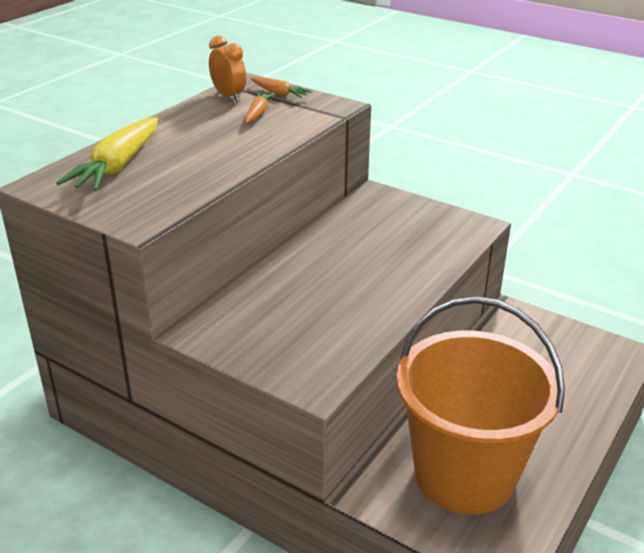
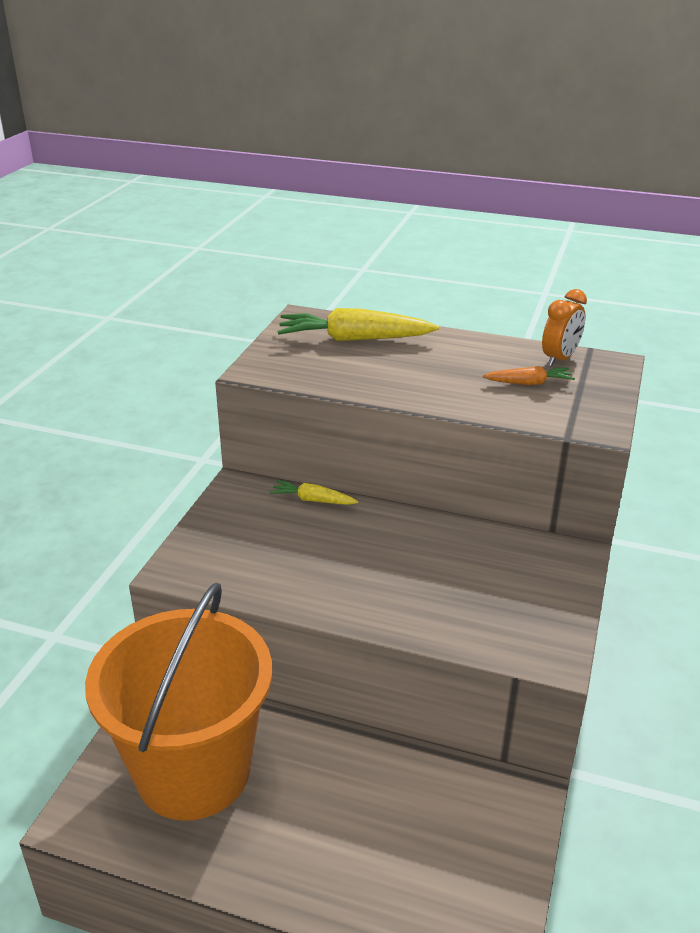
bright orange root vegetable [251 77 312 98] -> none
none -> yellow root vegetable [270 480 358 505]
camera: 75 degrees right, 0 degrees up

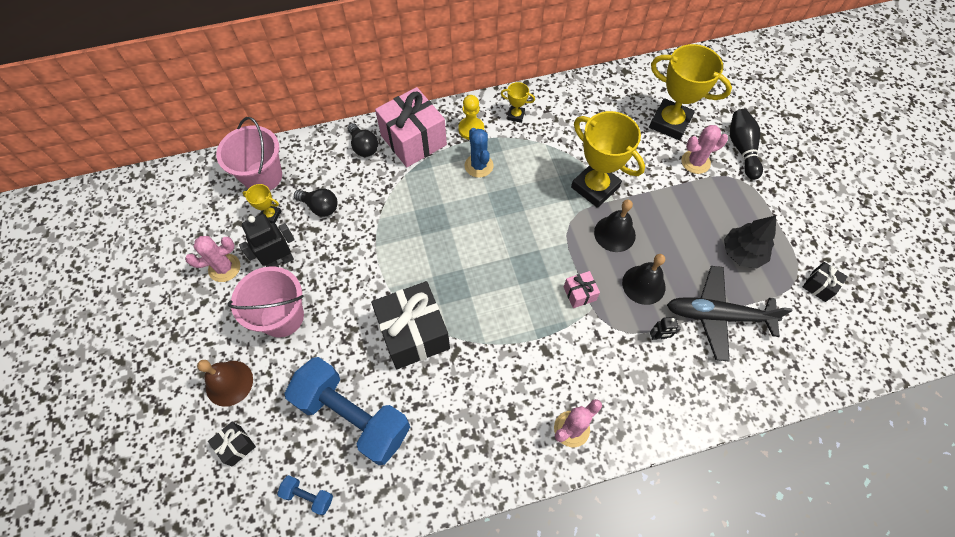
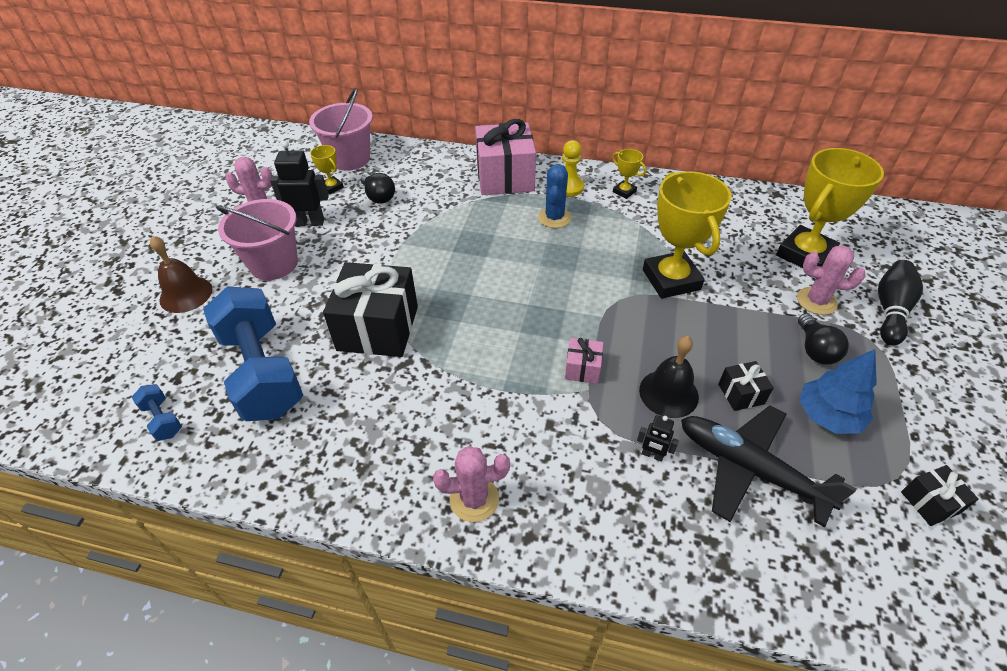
yellow award cup [649 44 732 140] -> yellow award cup [776 148 884 268], 75 degrees clockwise
jet-black light bulb [347 123 378 157] -> jet-black light bulb [798 313 849 365], shifted
jet-black school bell [594 199 636 252] -> none
jet-black tree [724 215 776 268] -> royal blue tree [799 349 877 434]
jet-black present [208 422 256 467] -> jet-black present [718 361 774 411], shifted
camera: 30 degrees right, 15 degrees down

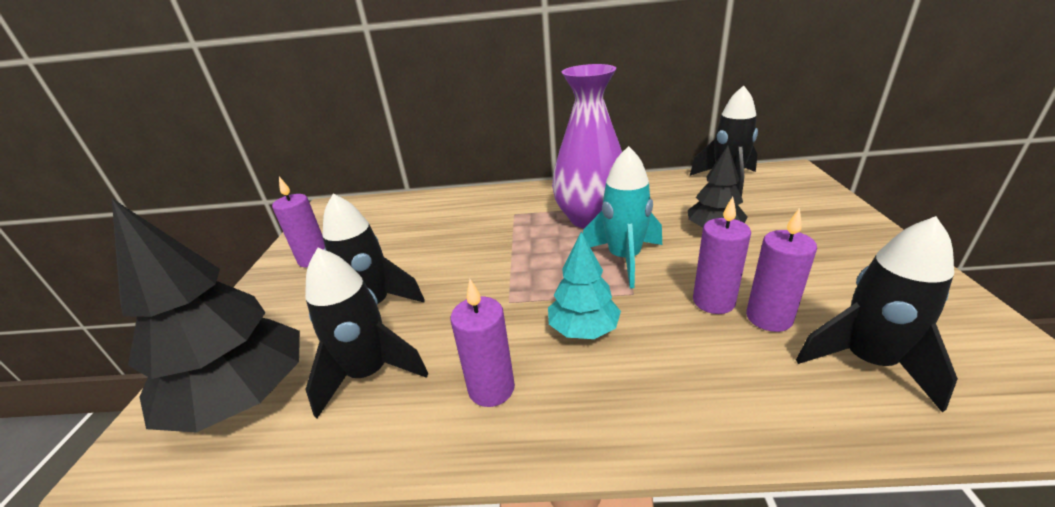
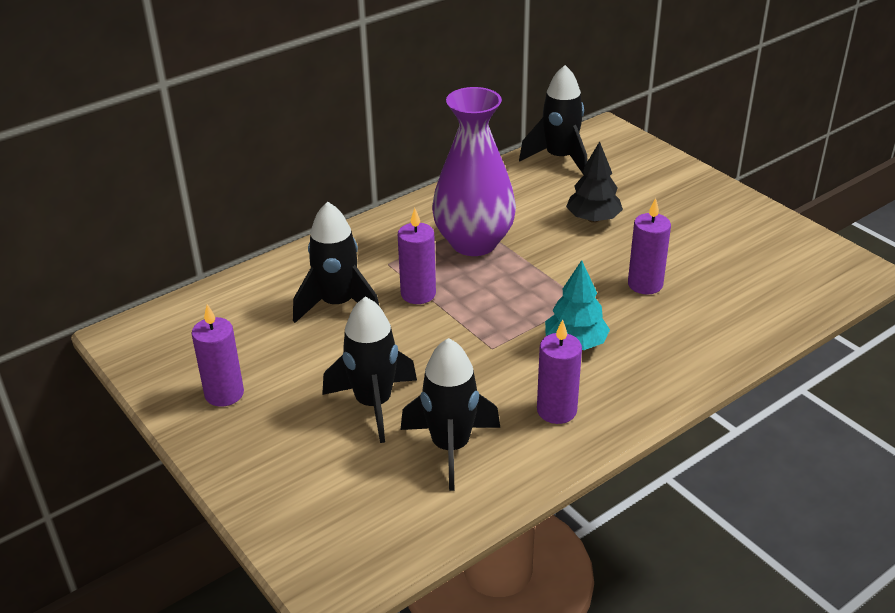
aqua toy rocket [583 146 662 288] -> none
jet-black tree [112 199 300 432] -> none
royal purple candle [746 207 817 332] -> royal purple candle [398 208 436 304], shifted
jet-black toy rocket [796 216 958 412] -> jet-black toy rocket [293 202 379 323], shifted
camera: 40 degrees left, 5 degrees up

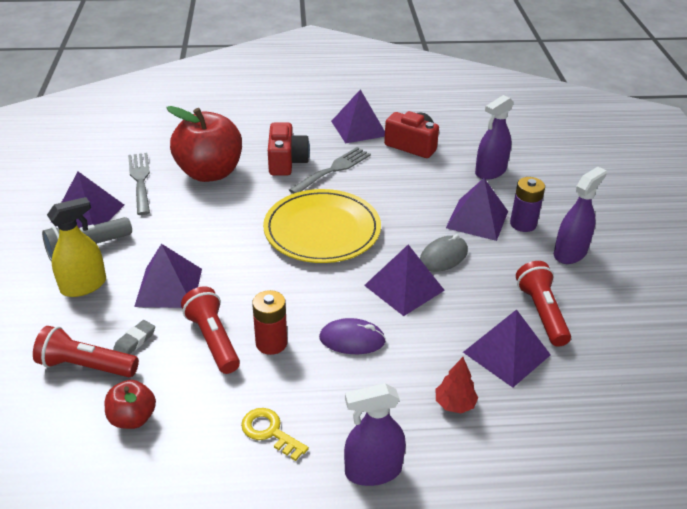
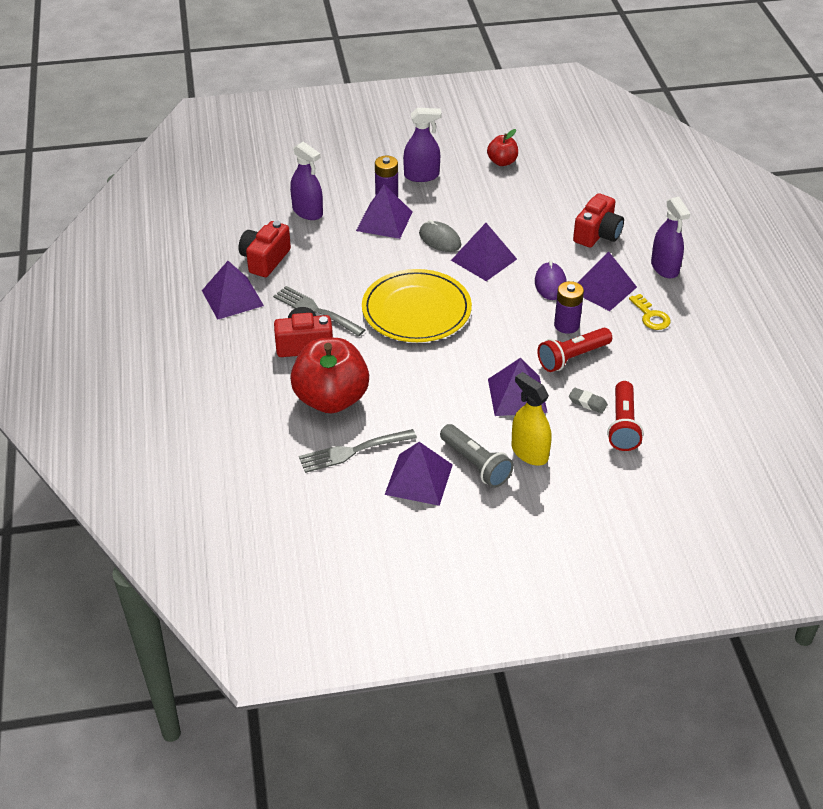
royal purple sprayer [554 167 607 264] -> royal purple sprayer [403 108 442 182], 135 degrees clockwise
scarlet flashlight [516 261 571 347] -> none
scarlet battery [252 290 287 355] -> royal purple battery [554 281 584 334]
royal purple solid pyramid [463 309 551 388] -> royal purple solid pyramid [578 251 637 311], shifted
scarlet tree [436 357 478 413] -> scarlet camera [573 193 624 247]
scarlet toy apple [105 380 156 429] -> scarlet toy apple [487 129 518 166], shifted
yellow key [241 408 309 461] -> yellow key [629 294 671 330], 60 degrees counterclockwise
camera: 95 degrees left, 5 degrees up

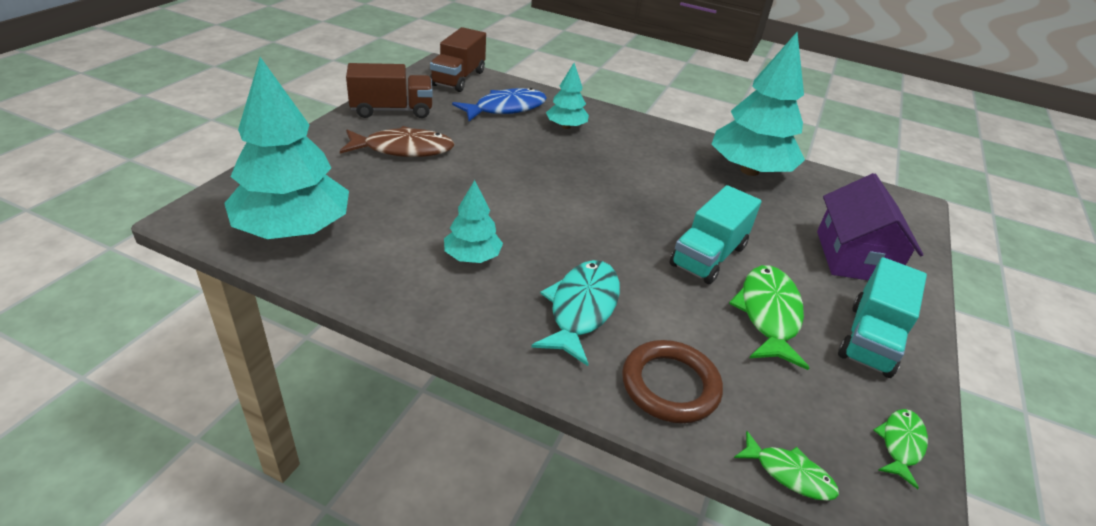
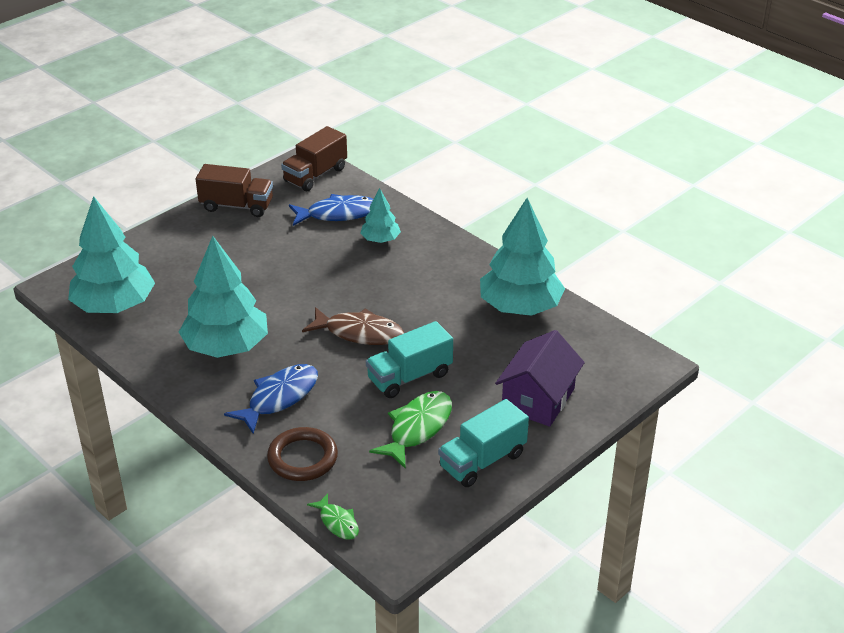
dark brown toy fish [340 126 455 157] -> dark brown toy fish [302 307 404 345], shifted
aqua tree [444 180 503 263] -> aqua tree [179 236 268 358], x1.98
aqua toy fish [531 260 620 366] -> royal blue toy fish [224 364 318 434]
green toy fish [874 409 928 489] -> none
camera: 25 degrees right, 0 degrees up

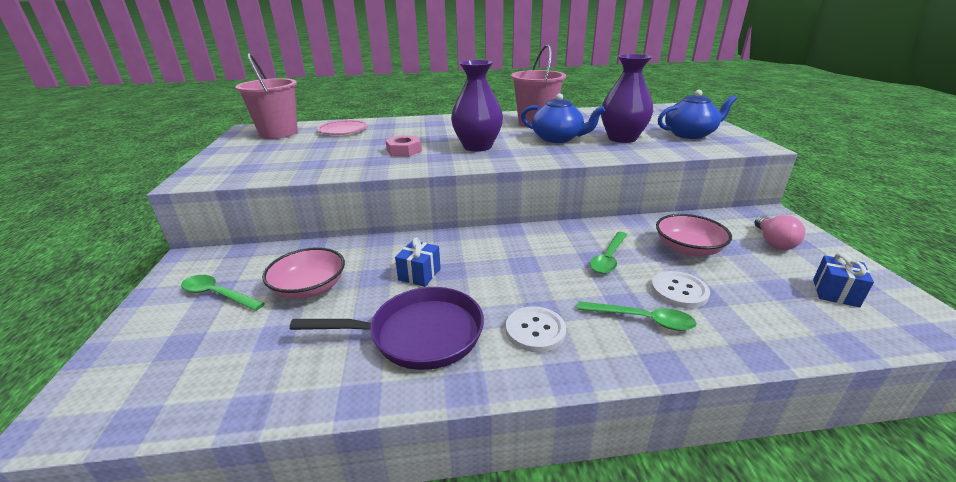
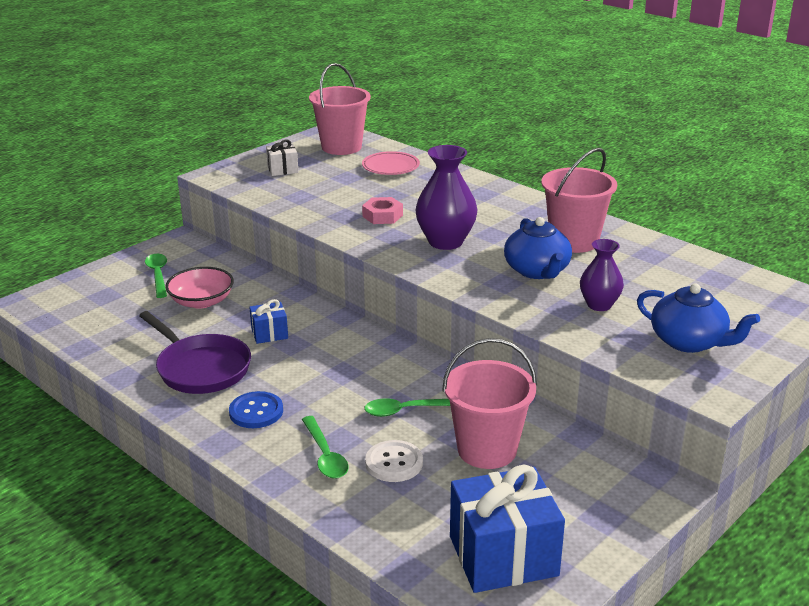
royal purple flower vase [601 54 653 143] -> royal purple flower vase [580 239 624 311], x0.63
rosy bowl [656 214 732 256] -> rosy sand bucket [442 338 537 469]
rosy light bulb [755 215 805 250] -> none
royal blue present [813 253 874 307] -> royal blue present [450 465 565 593], x2.05
pure white shirt button [506 306 566 352] -> royal blue shirt button [229 391 283 428]
none -> pure white present [266 140 298 176]
camera: 50 degrees right, 0 degrees up

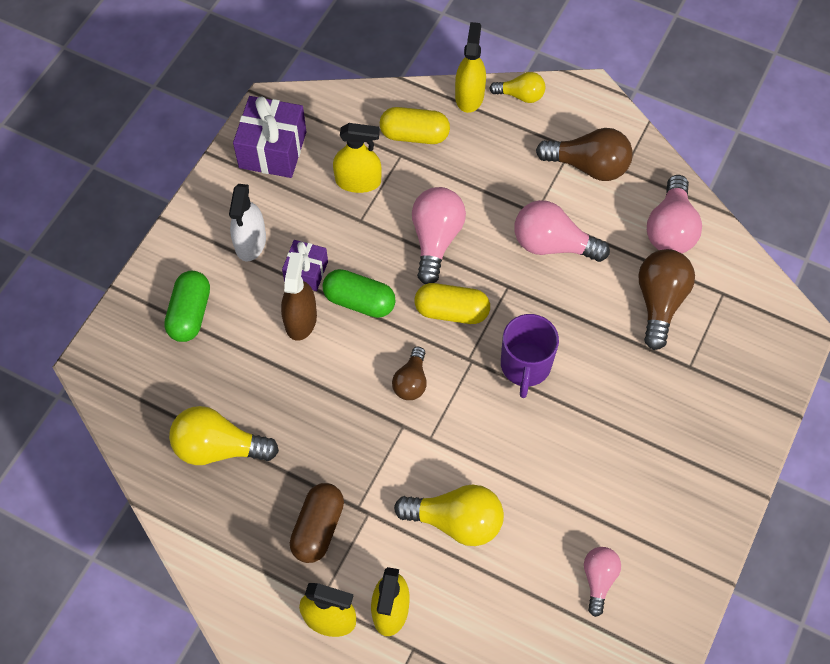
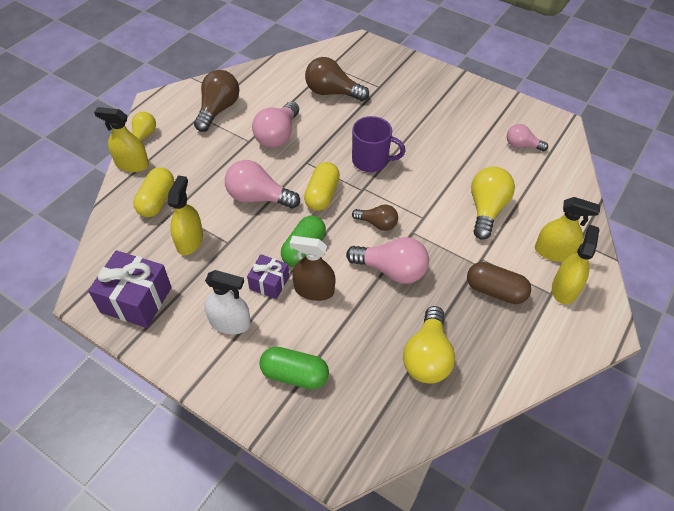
rosy light bulb [647 175 702 253] -> rosy light bulb [346 237 429 284], shifted
camera: 85 degrees left, 10 degrees down

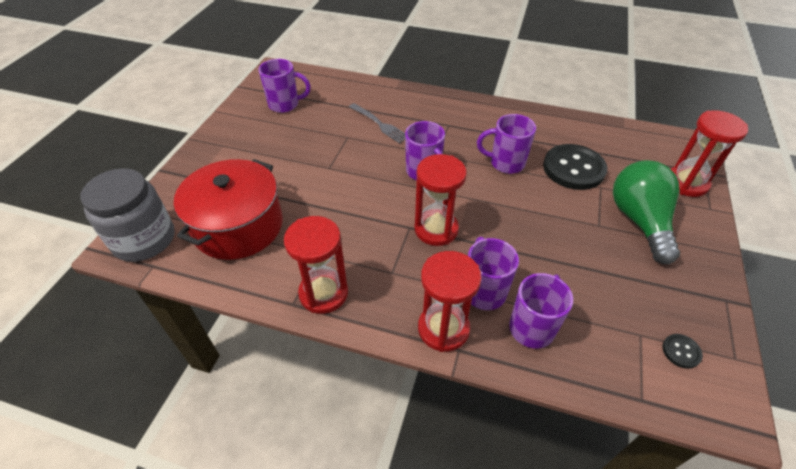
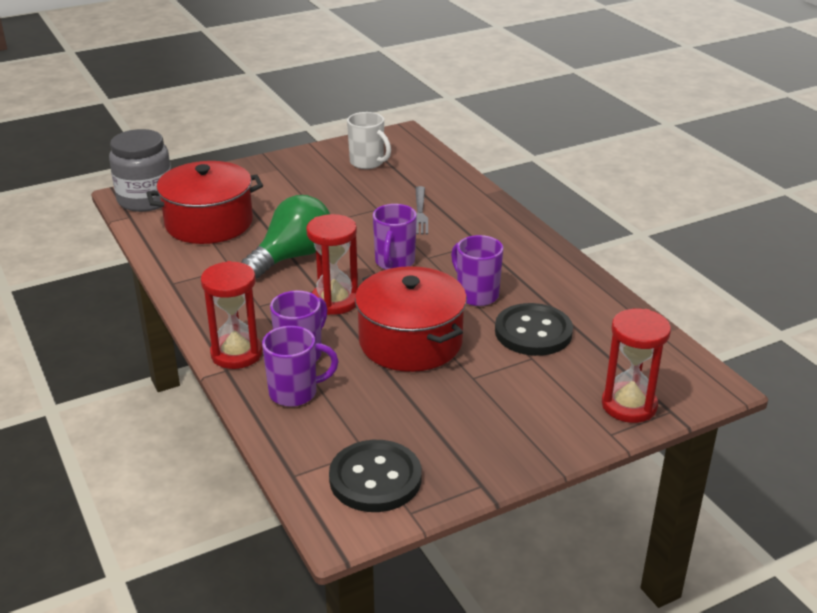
royal purple coffee mug [259 59 311 113] -> pure white coffee mug [347 112 391 169]
green light bulb [613 160 680 264] -> green light bulb [241 195 330 279], shifted
scarlet sandglass [284 216 348 314] -> none
jet-black shirt button [662 334 703 369] -> jet-black shirt button [329 440 422 512], x2.30
none -> scarlet stockpot [355 266 467 372]
camera: 45 degrees right, 15 degrees down

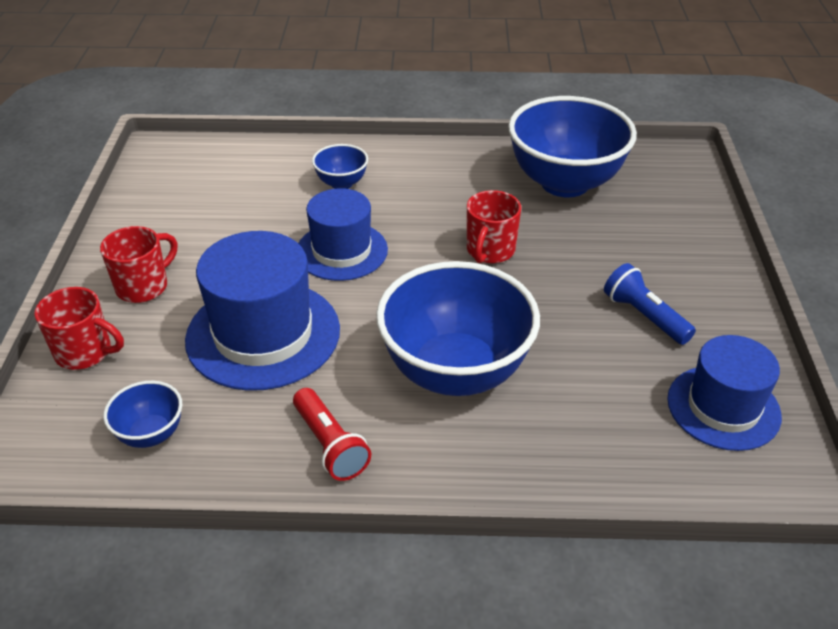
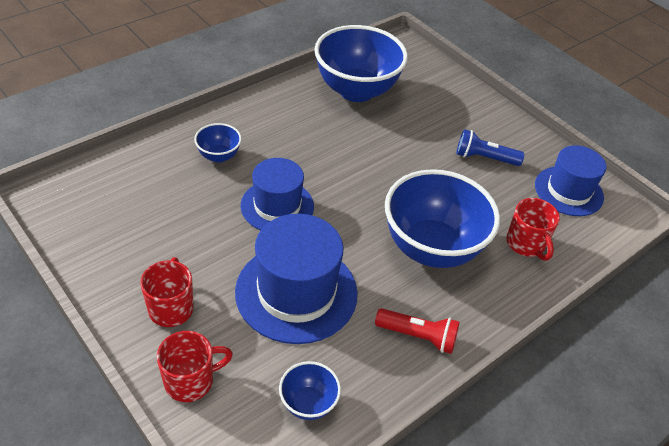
scarlet coffee mug [467 190 521 263] -> scarlet coffee mug [506 198 560 261], shifted
camera: 45 degrees left, 5 degrees up

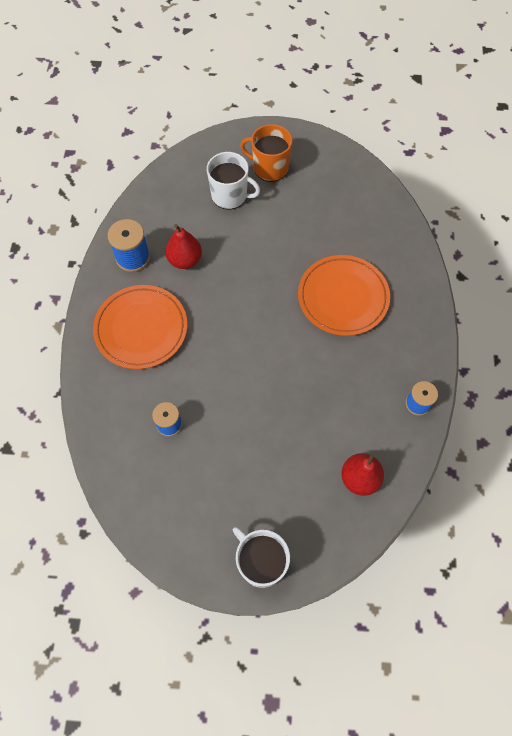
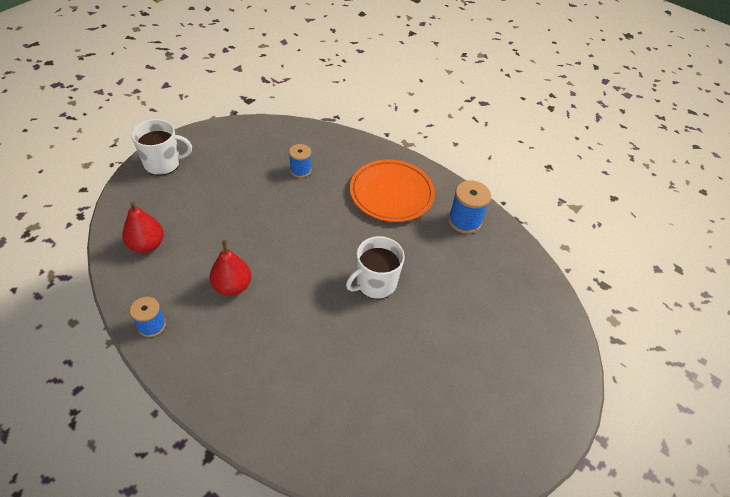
bright orange coffee mug [240 124 292 182] -> none
pure white coffee mug [207 152 260 210] -> pure white coffee mug [346 236 405 299], shifted
scarlet pear [165 224 202 269] -> scarlet pear [210 240 251 296], shifted
bright orange flat dish [298 255 390 336] -> none
camera: 120 degrees right, 15 degrees down

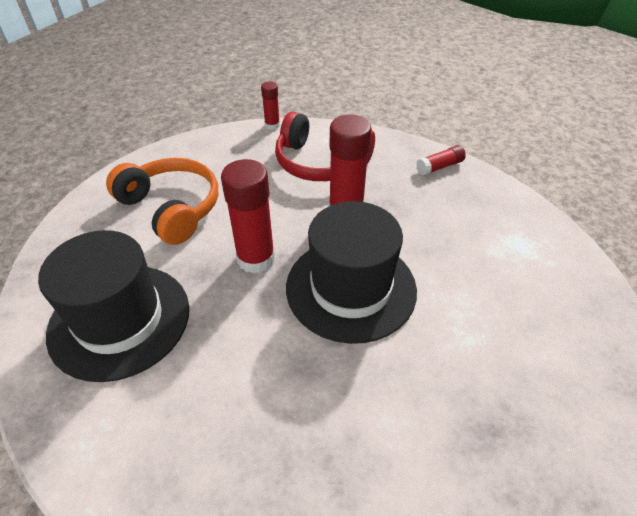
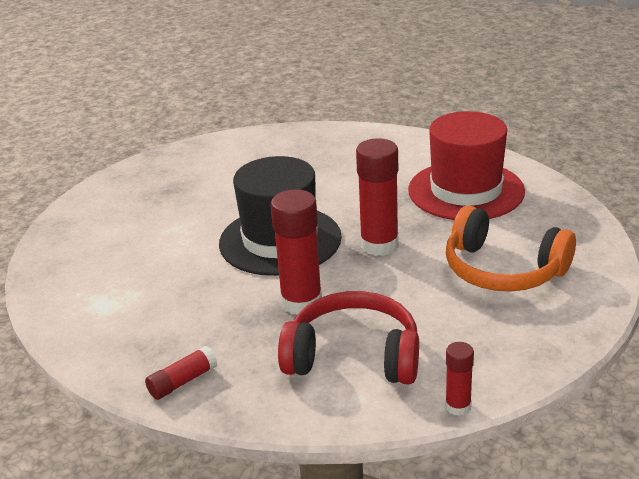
jet-black tall hat [38 230 189 382] -> scarlet tall hat [408 111 525 220]
camera: 170 degrees right, 15 degrees down

